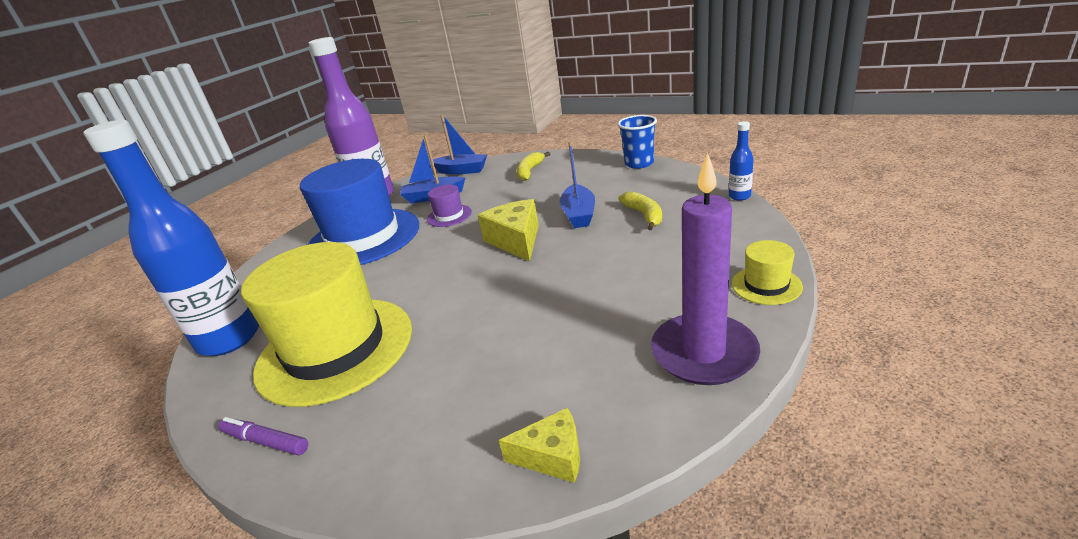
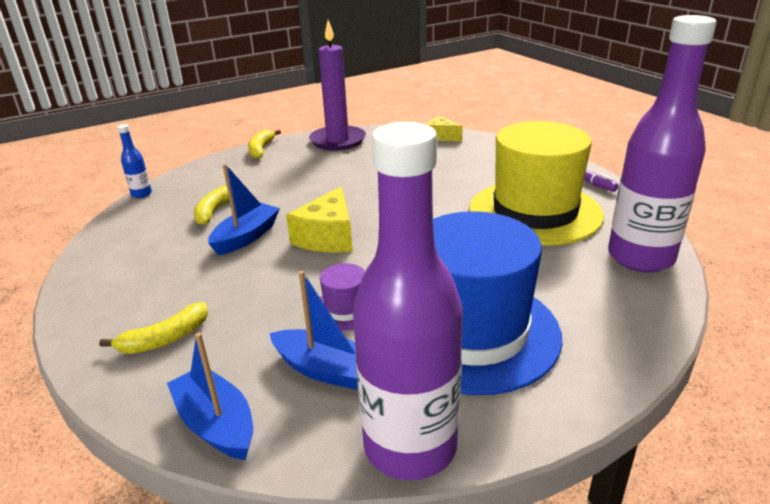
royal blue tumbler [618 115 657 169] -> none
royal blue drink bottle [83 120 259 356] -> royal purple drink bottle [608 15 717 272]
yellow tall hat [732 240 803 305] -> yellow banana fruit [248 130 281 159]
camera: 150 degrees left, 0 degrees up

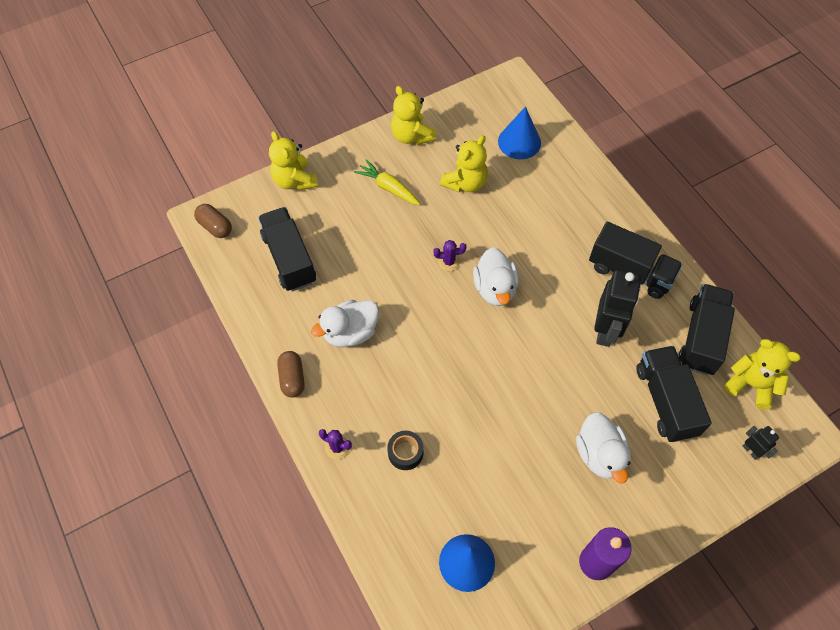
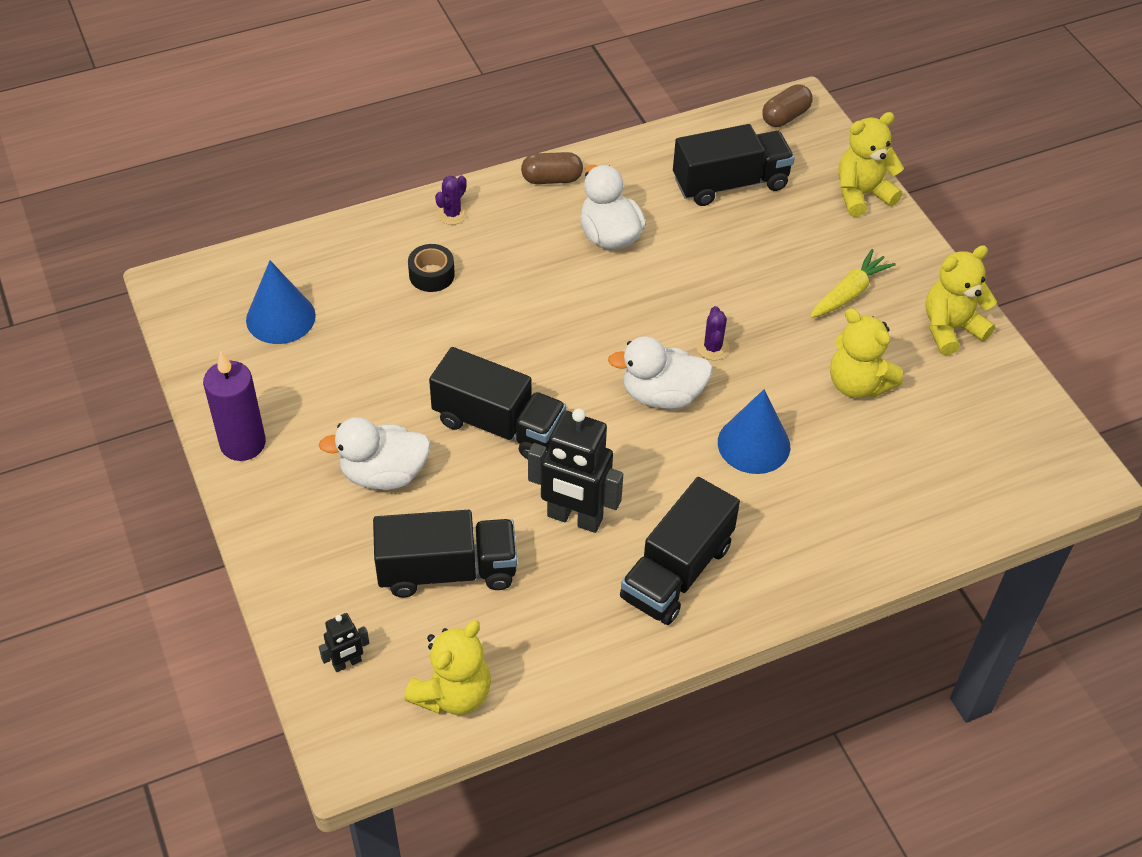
royal blue solid cone [498 106 541 159] -> royal blue solid cone [718 389 790 474], shifted
jet-black toy truck [679 284 735 375] -> jet-black toy truck [429 347 566 459], shifted
camera: 95 degrees right, 10 degrees down

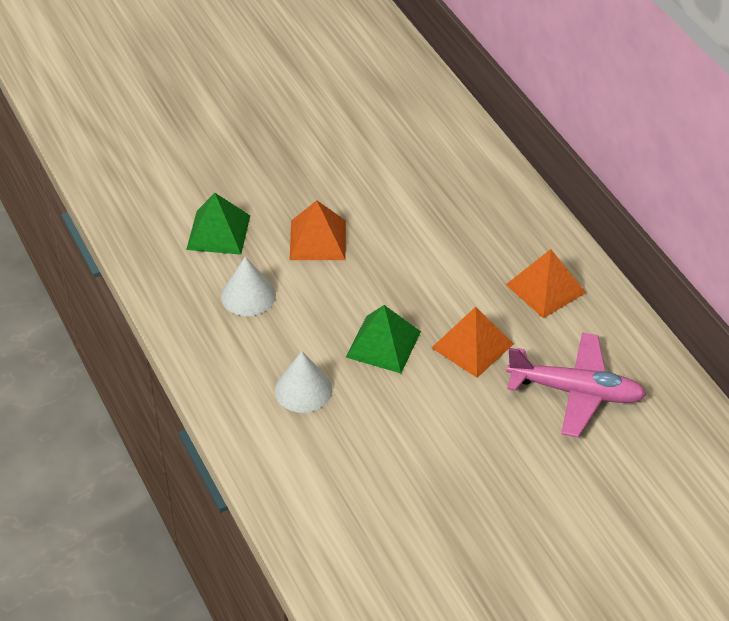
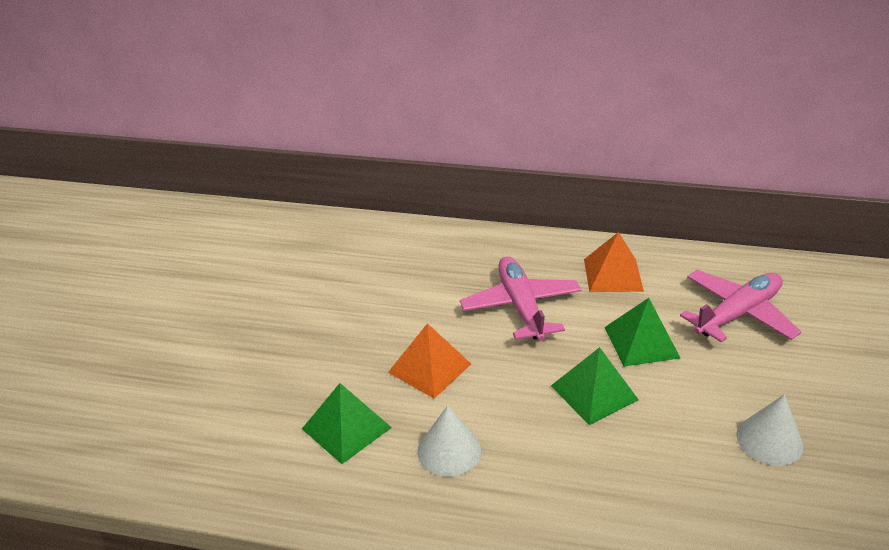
bright orange solid pyramid [432 307 514 378] -> green solid pyramid [604 298 680 367]
pure white solid cone [275 351 333 413] -> pure white solid cone [736 395 803 466], shifted
none -> rosy toy plane [460 256 581 341]
camera: 50 degrees left, 10 degrees down

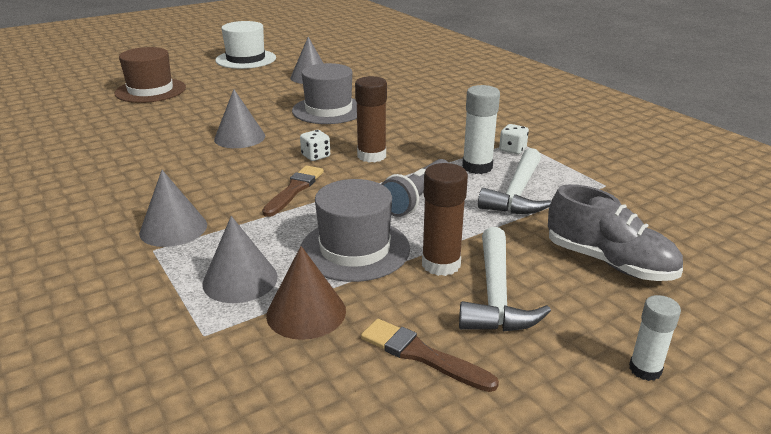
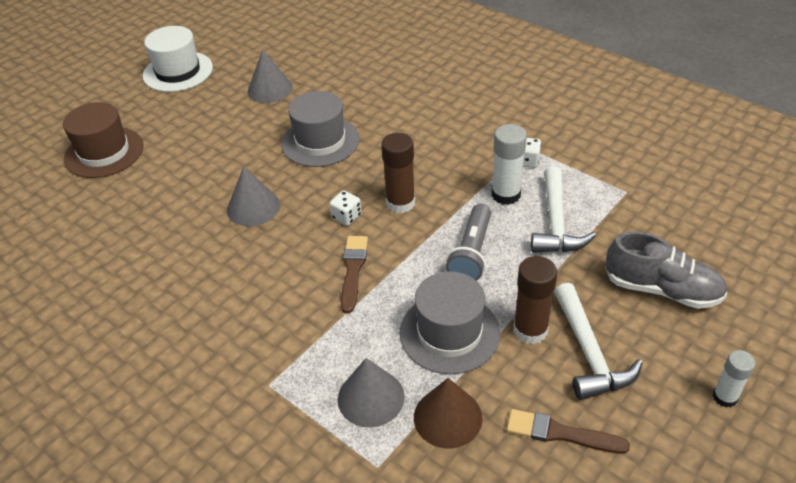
gray solid cone [139 170 207 247] -> none
camera: 15 degrees left, 15 degrees up

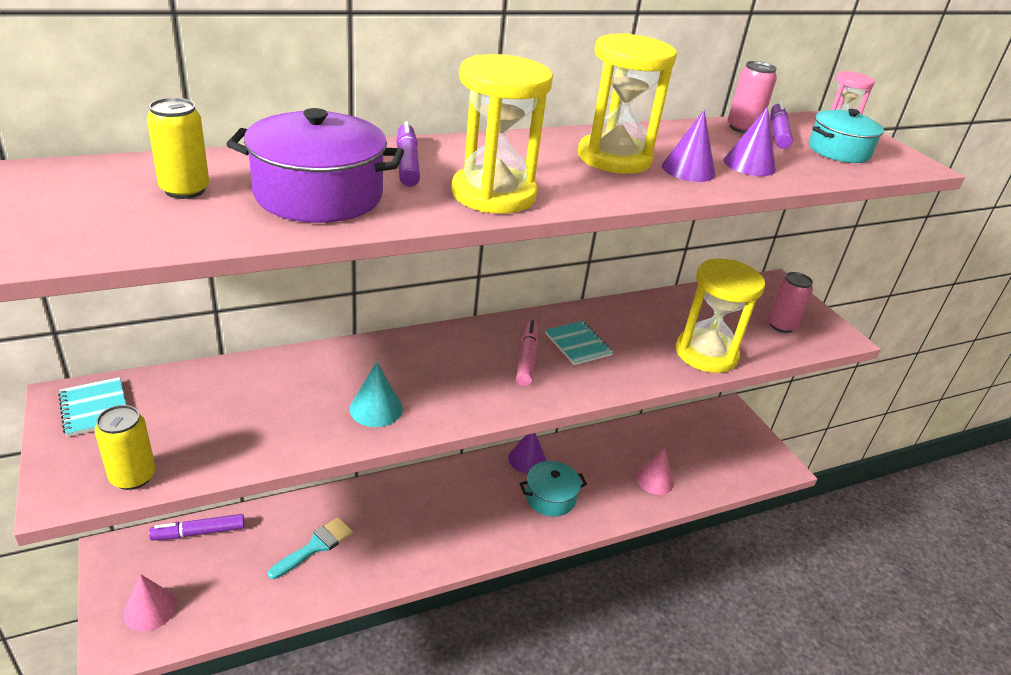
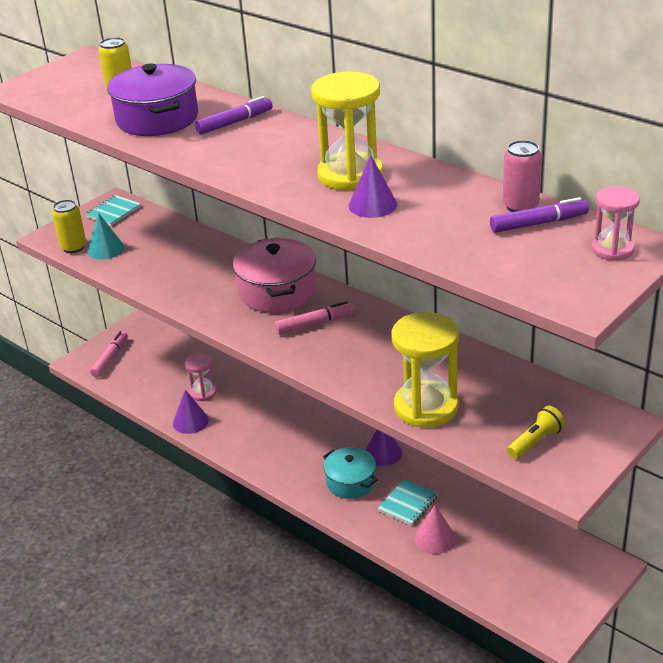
yellow sandglass [451 54 553 214] -> none
royal purple solid cone [724 106 776 176] -> royal purple solid cone [173 390 209 434], shifted
aqua stockpot [809 109 884 163] -> none
rosy tin [768 272 813 333] -> yellow flashlight [507 406 565 459]
aqua notepad [545 321 613 365] -> aqua notepad [378 479 438 526], shifted
aqua solid cone [350 362 403 427] -> aqua solid cone [87 213 124 260], shifted
royal purple felt pen [149 514 245 540] -> none
aqua paintbrush [268 517 353 579] -> rosy sandglass [185 353 217 401]
rosy solid cone [123 574 177 631] -> rosy felt pen [90 331 128 377]
none -> rosy stockpot [233 237 316 313]
camera: 70 degrees right, 0 degrees up

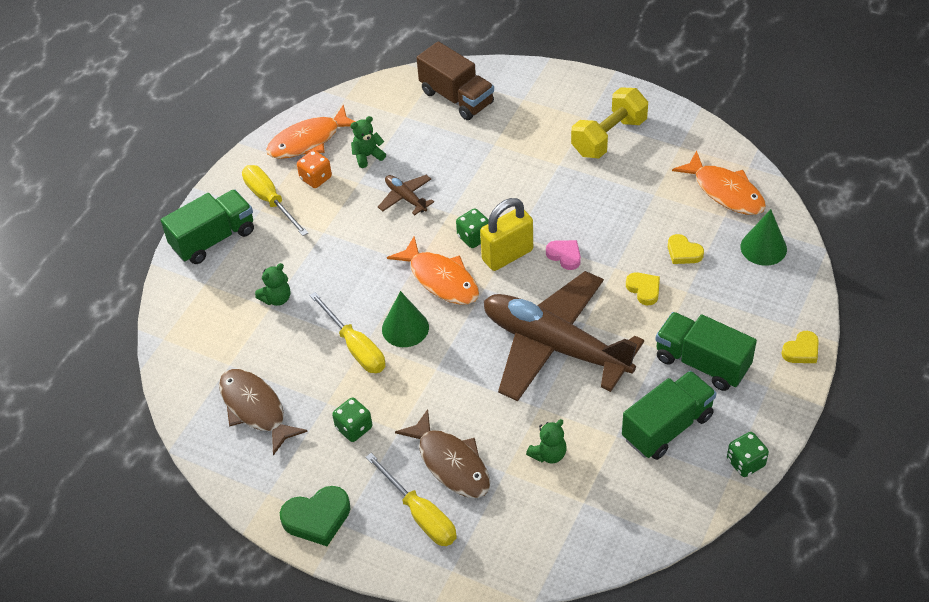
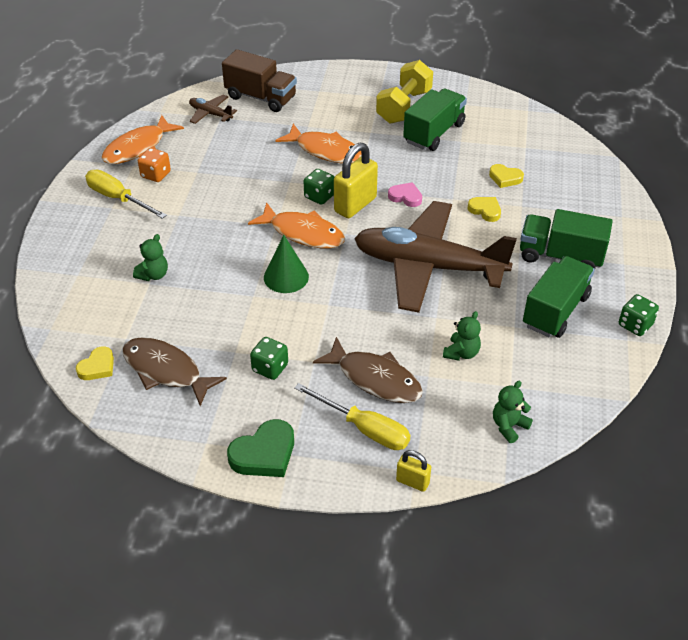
green teddy [350 116 386 168] -> green teddy [493 381 533 443], shifted
bright orange toy fish [672 150 766 215] -> bright orange toy fish [275 124 362 164], shifted
dark brown toy plane [378 175 434 215] -> dark brown toy plane [189 95 237 124], shifted
green toy truck [161 189 254 264] -> green toy truck [403 88 467 151], shifted
green solid cone [740 209 787 266] -> none
yellow hand screwdriver [309 292 385 373] -> none
yellow love heart [781 331 819 363] -> yellow love heart [76 346 114 380], shifted
none -> yellow lock [396 450 431 492]
camera: 20 degrees left, 5 degrees down

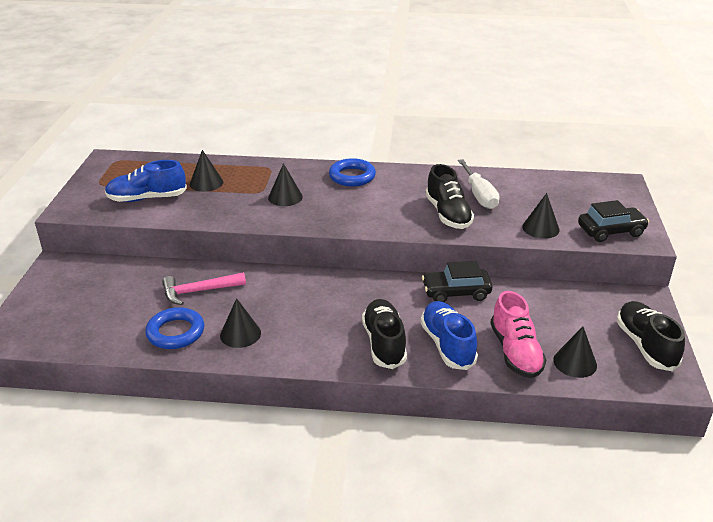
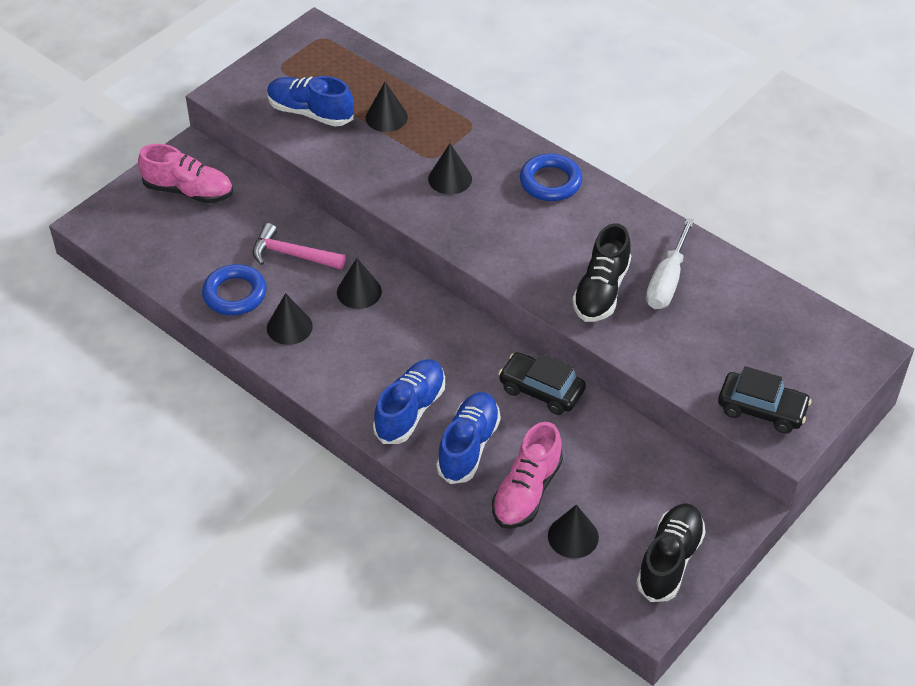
jet-black solid cone [522 193 560 239] -> jet-black solid cone [337 258 382 309], shifted
jet-black sneaker [362 299 407 369] -> royal blue sneaker [373 359 445 444]
none -> rosy sneaker [138 144 233 203]
camera: 35 degrees right, 15 degrees up

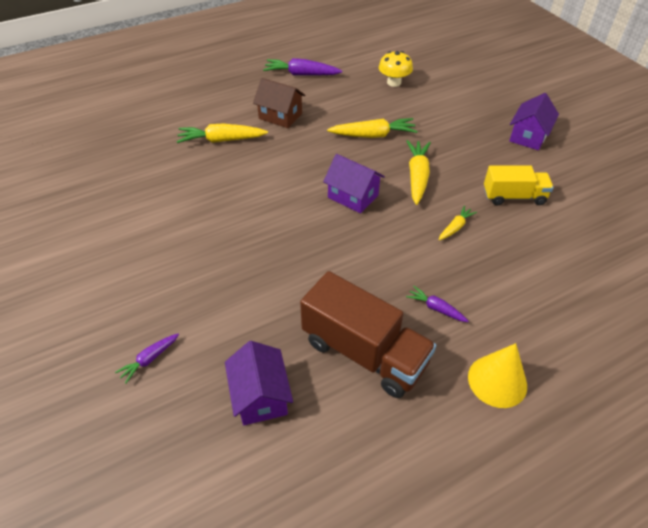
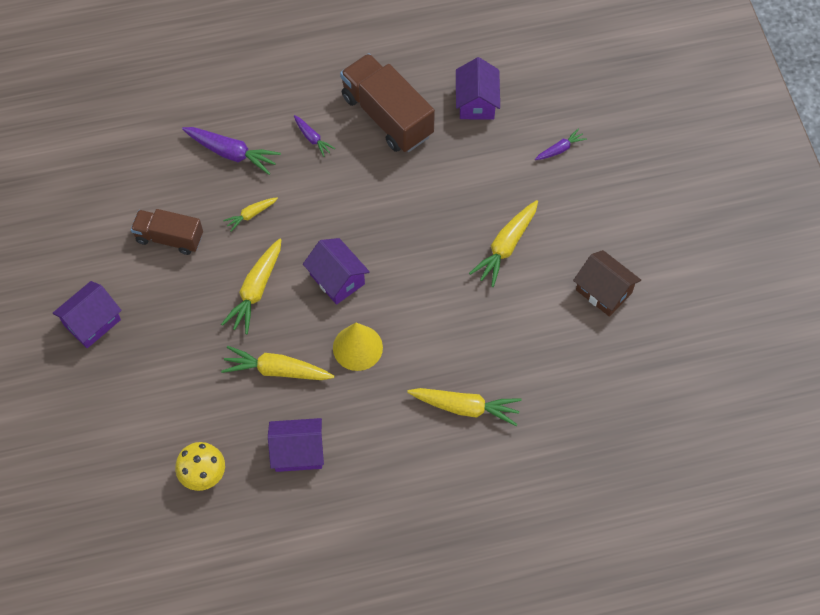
royal purple root vegetable [263 58 342 75] -> royal purple root vegetable [182 127 281 175], shifted
dark brown cottage [253 78 305 128] -> dark brown cottage [573 250 641 317], shifted
yellow toy truck [484 165 554 205] -> dark brown toy truck [131 209 203 255]
yellow solid cone [468 343 527 408] -> yellow solid cone [333 322 383 371], shifted
none -> yellow root vegetable [469 200 538 287]
none -> royal purple cottage [268 418 324 472]
camera: 165 degrees left, 15 degrees up

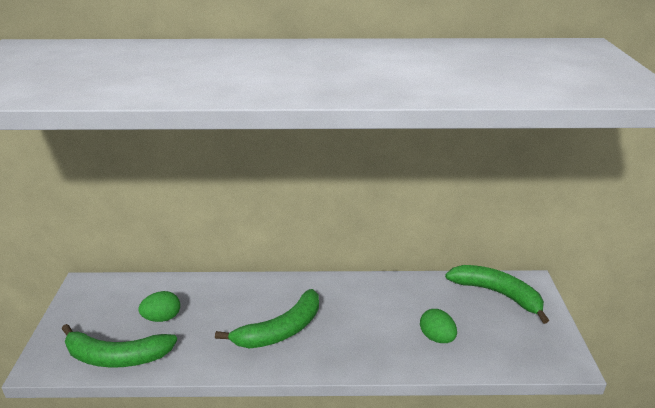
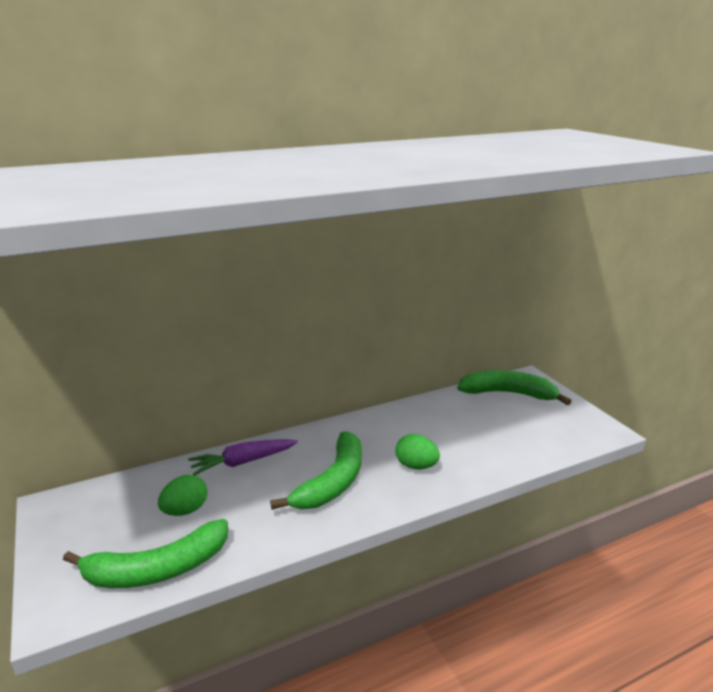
green egg shape [420 309 457 343] -> green egg shape [395 434 440 469], shifted
none -> royal purple root vegetable [188 439 298 475]
camera: 25 degrees left, 5 degrees down

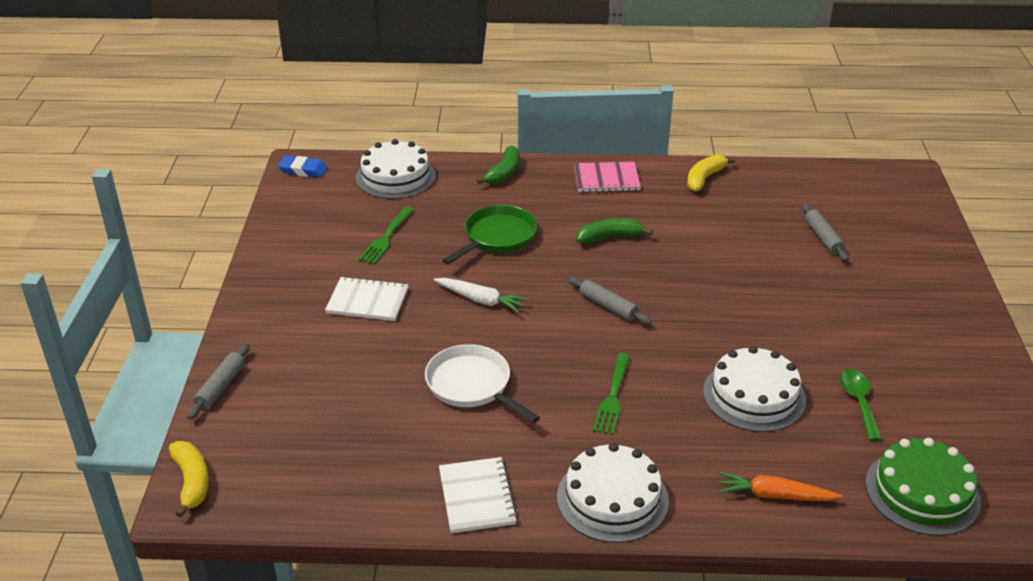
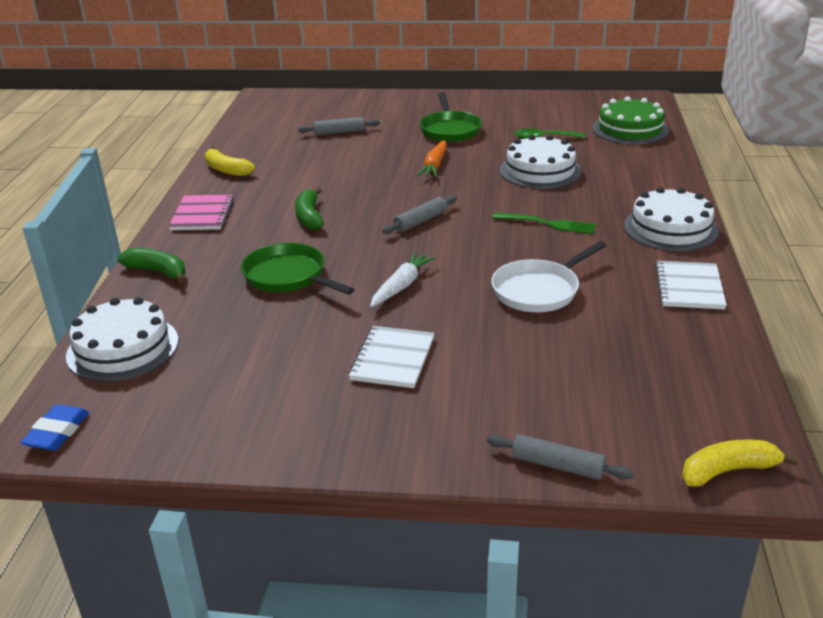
green dinner fork [358 207 414 264] -> none
pure white notepad [439 457 518 533] -> pure white notepad [655 261 727 309], 75 degrees counterclockwise
bright orange root vegetable [718 472 843 501] -> bright orange root vegetable [417 140 447 177], shifted
none -> green pan [419 92 482 142]
camera: 85 degrees left, 5 degrees down

